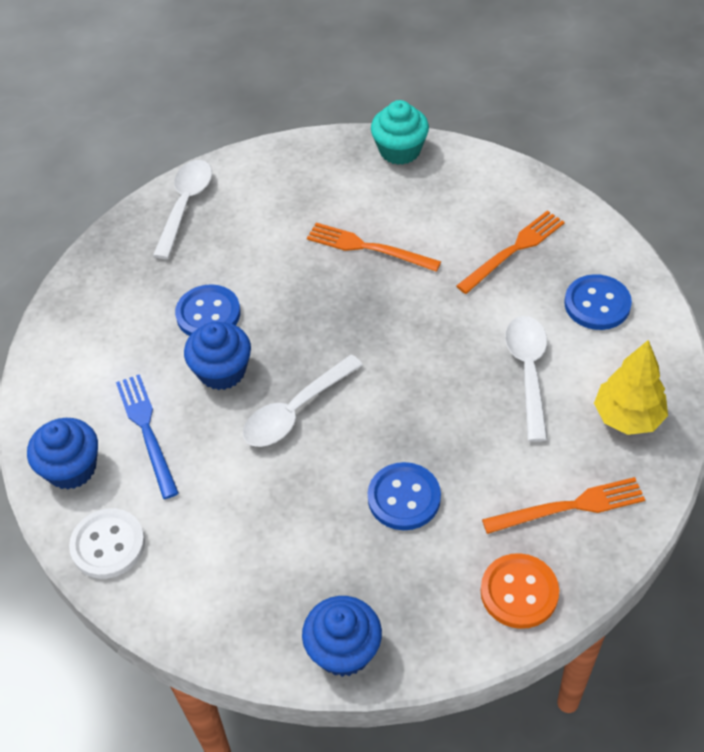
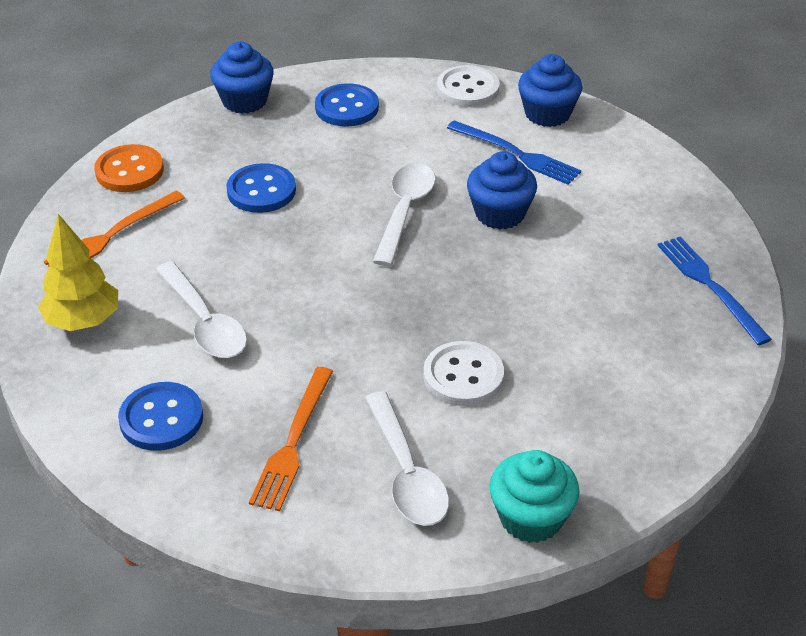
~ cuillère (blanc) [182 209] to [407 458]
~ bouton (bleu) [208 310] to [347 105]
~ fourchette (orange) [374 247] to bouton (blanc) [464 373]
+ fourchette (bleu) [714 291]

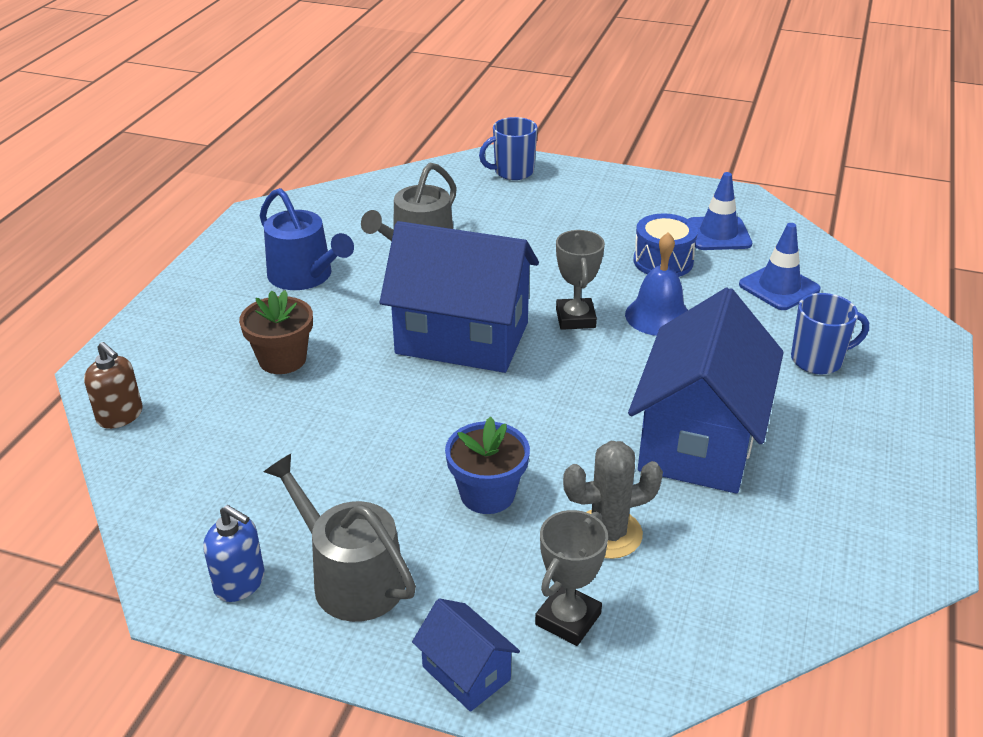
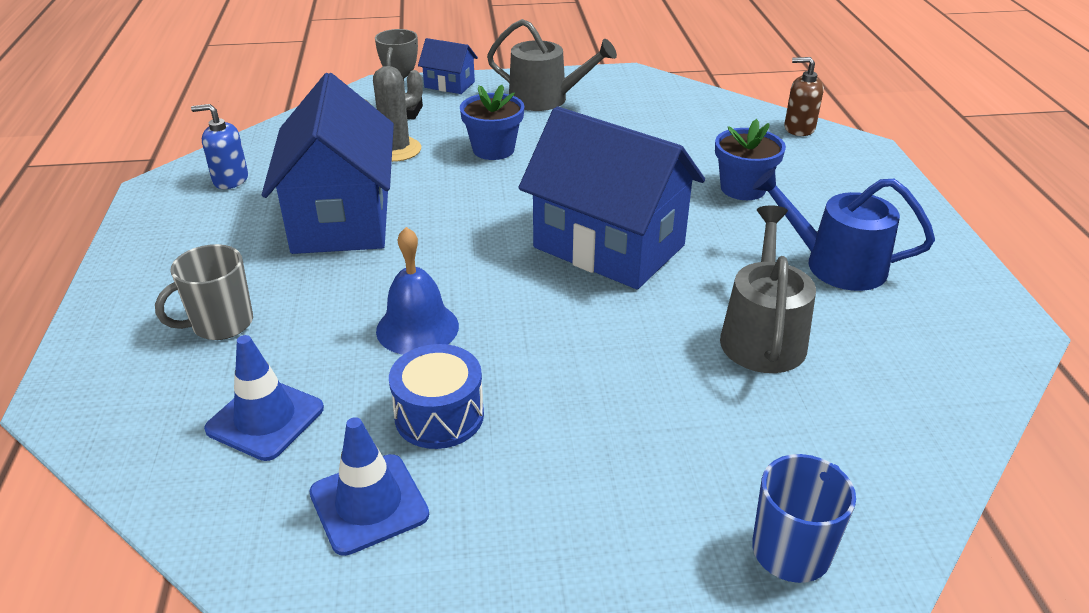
~ distributeur de savon (bleu) [233 553] to [219 146]
~ pot de fleurs (marron) [276 332] to pot de fleurs (bleu) [750 159]
~ maison (bleu) [459 297] = [611 197] 45 degrees clockwise
- trophée (gris) [580 280]
~ tasse (bleu) [830 333] to tasse (gris) [204 292]

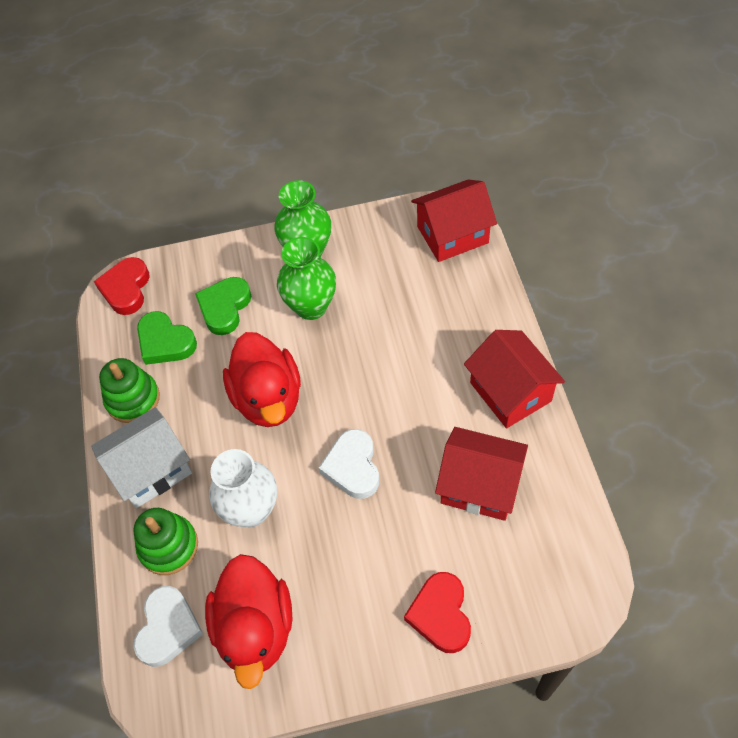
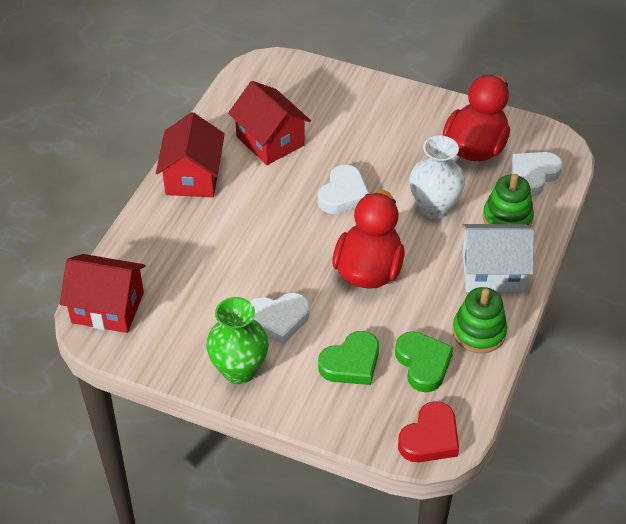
~ vase (vert) [306 278] to cœur (blanc) [279 318]
- cœur (rouge) [437 612]

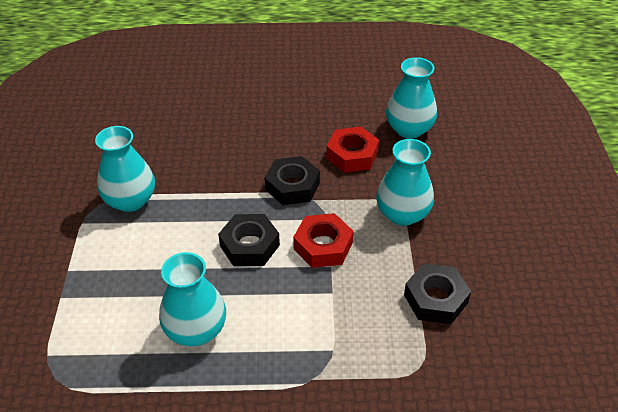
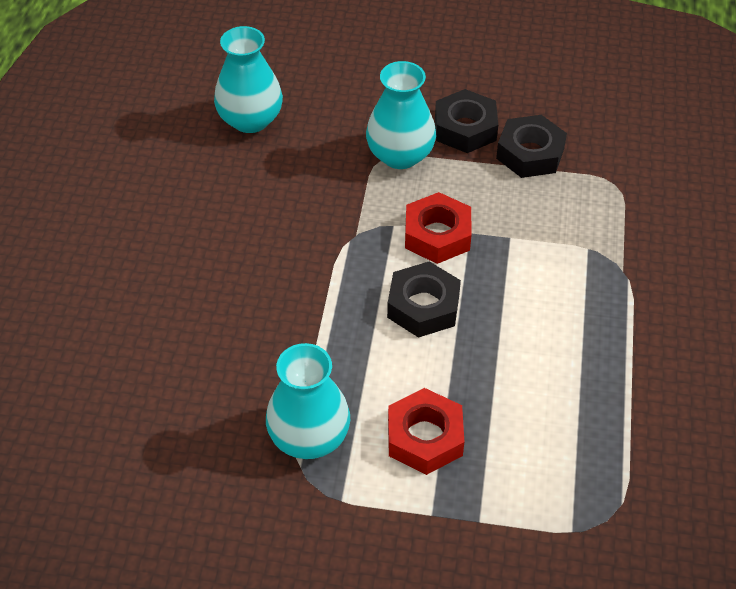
- vase (turquoise) [192 299]
~ écrou (noir) [292 180] to [466 121]
~ écrou (rouge) [352 150] to [426 431]

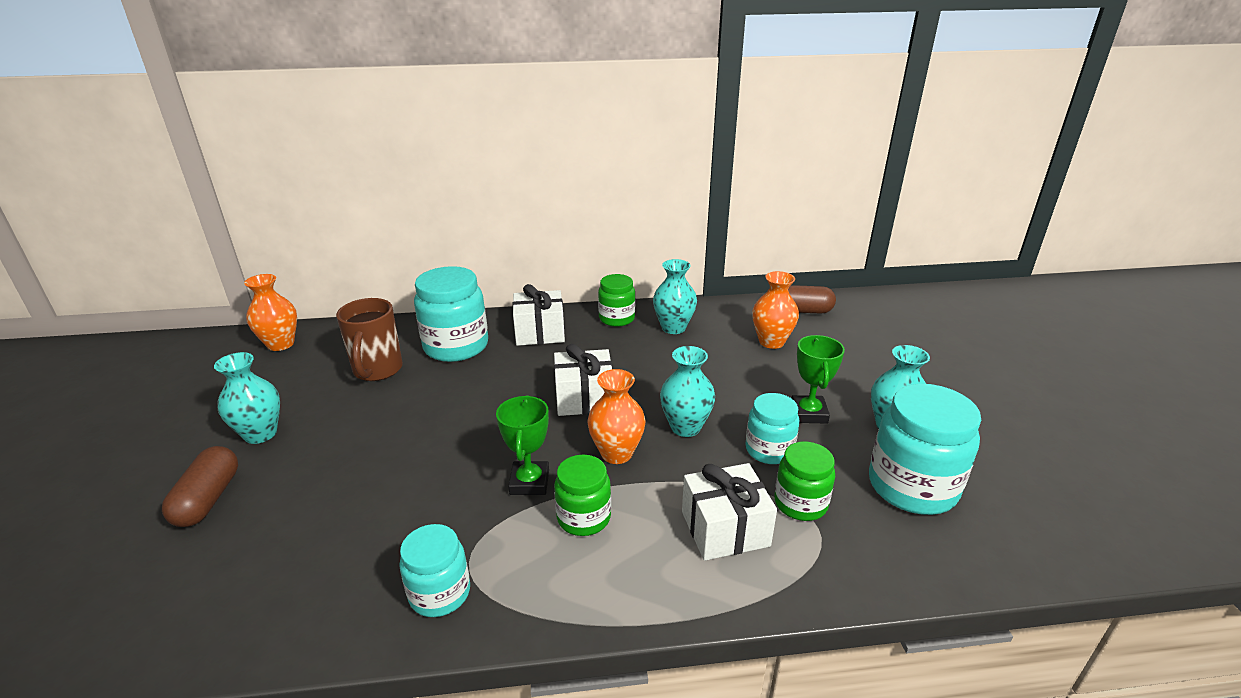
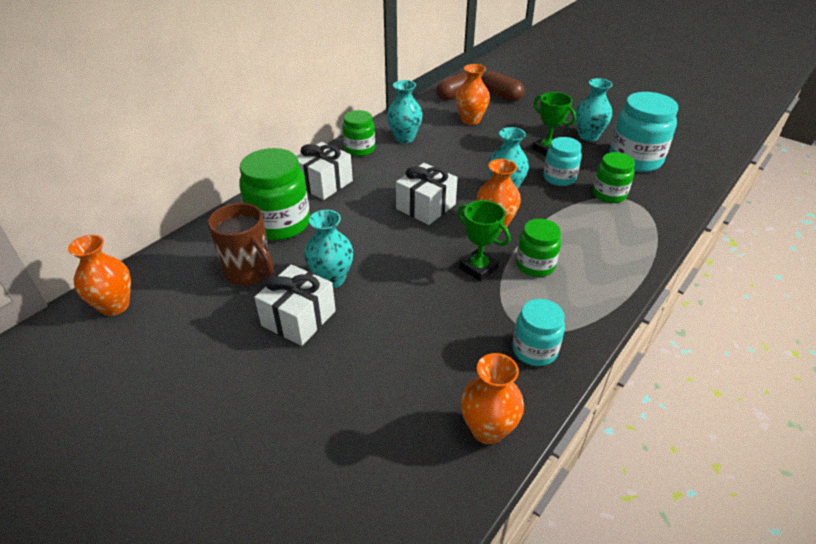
~ gélule (marron) [200 486] to [502 86]
~ vase (turquoise) [247 398] to [328 249]
~ bocal (turquoise) [451 314] to bocal (vert) [274 194]
~ cadeau (blanc) [729 512] to [295 305]
+ vase (orange) [492 398]

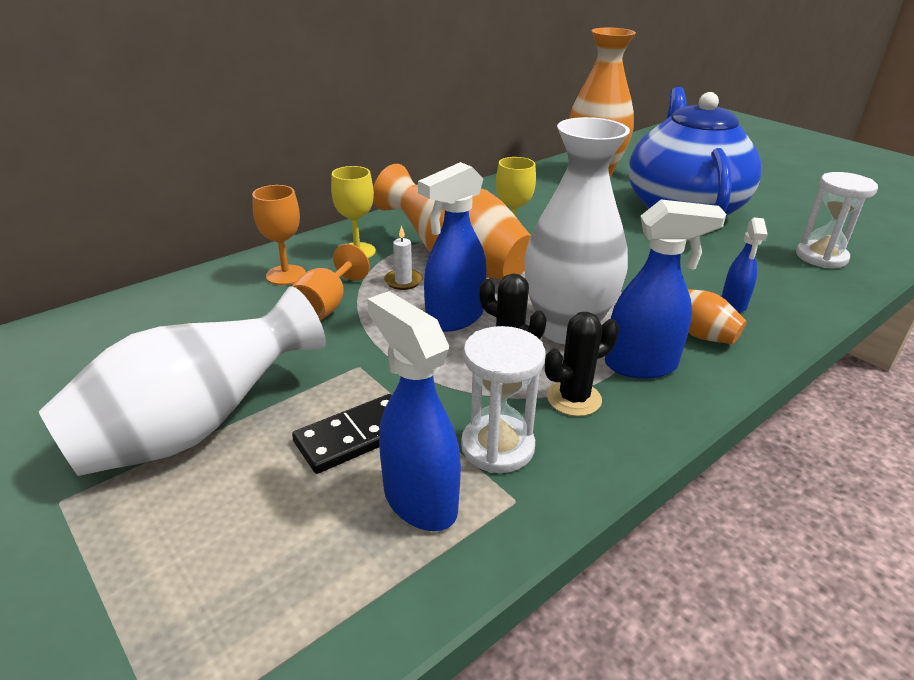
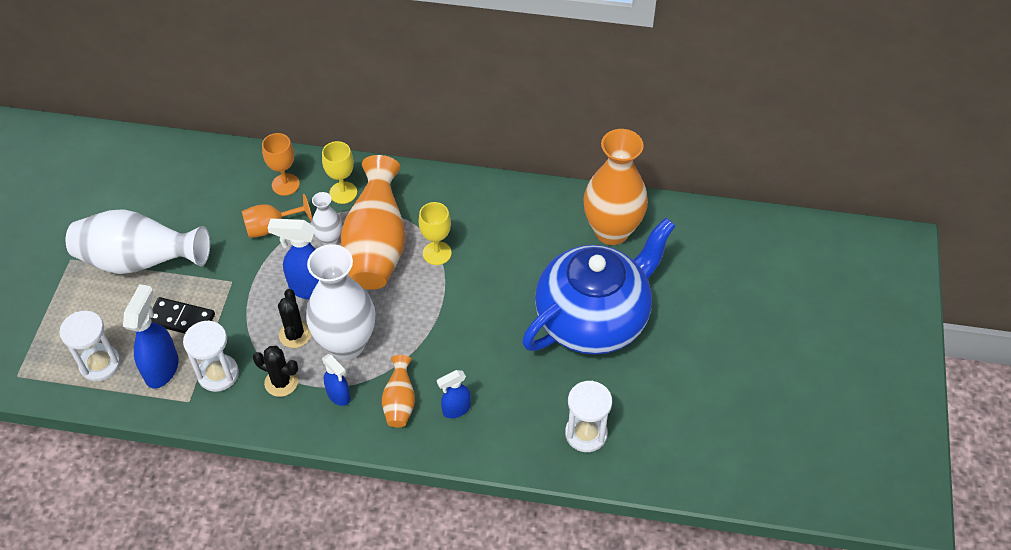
~ bougie (blanc) [403 257] to vase (blanc) [326 218]
~ vaporisateur (bleu) [665 289] = [336 380] x0.61
+ sablier (blanc) [90 346]

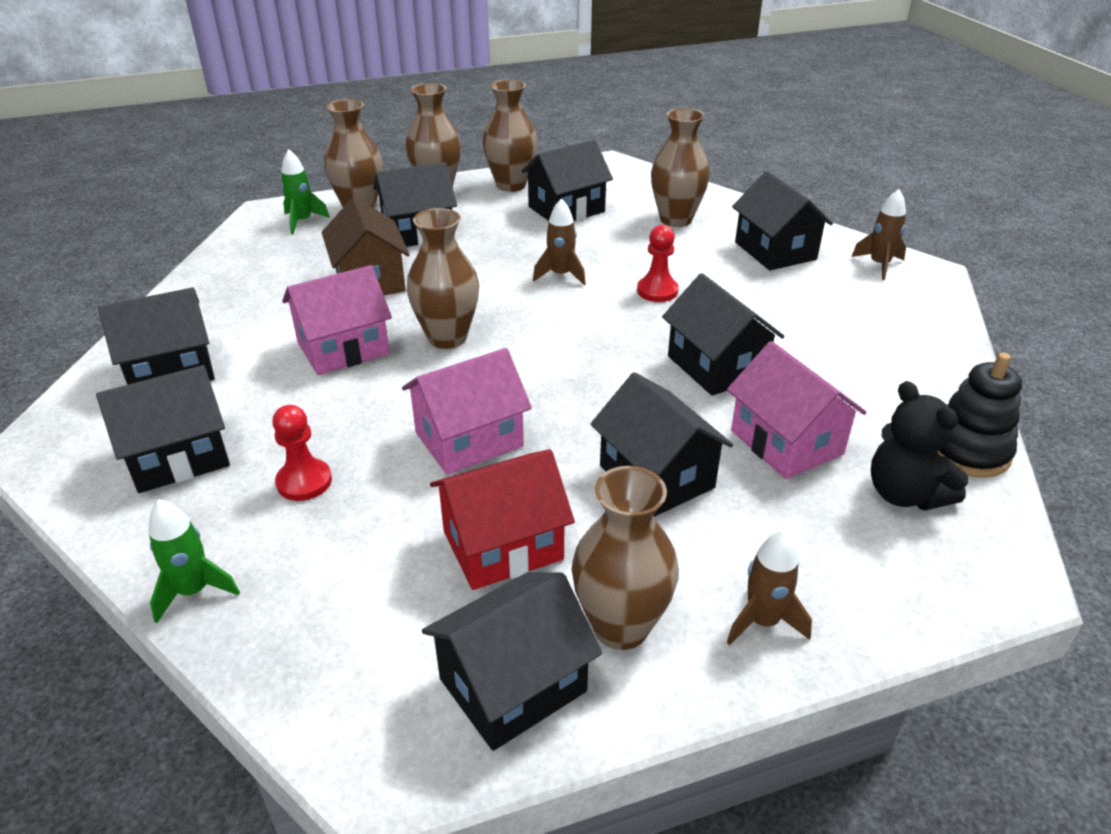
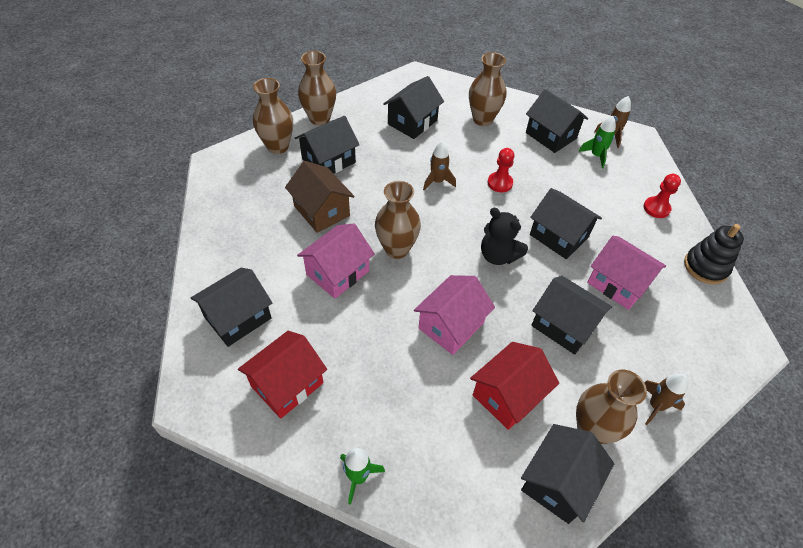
~ maison (noir) [163 429] to maison (rouge) [282 375]
~ pion (rouge) [302 453] to [662 196]
~ fusée (vert) [305 191] to [597 142]
- vase (marron) [510 135]
~ ours en peluche (noir) [920 446] to [504 236]

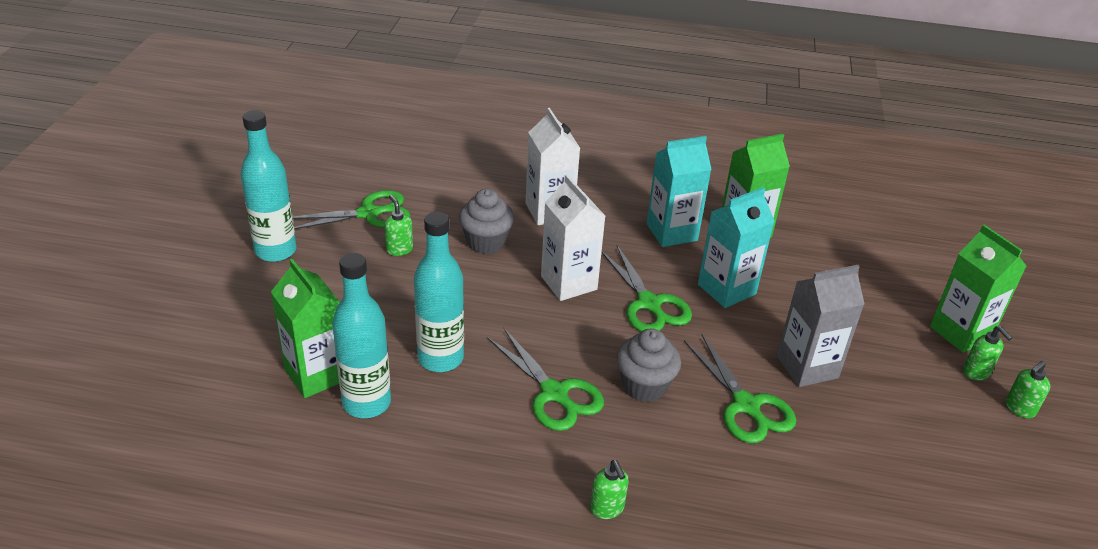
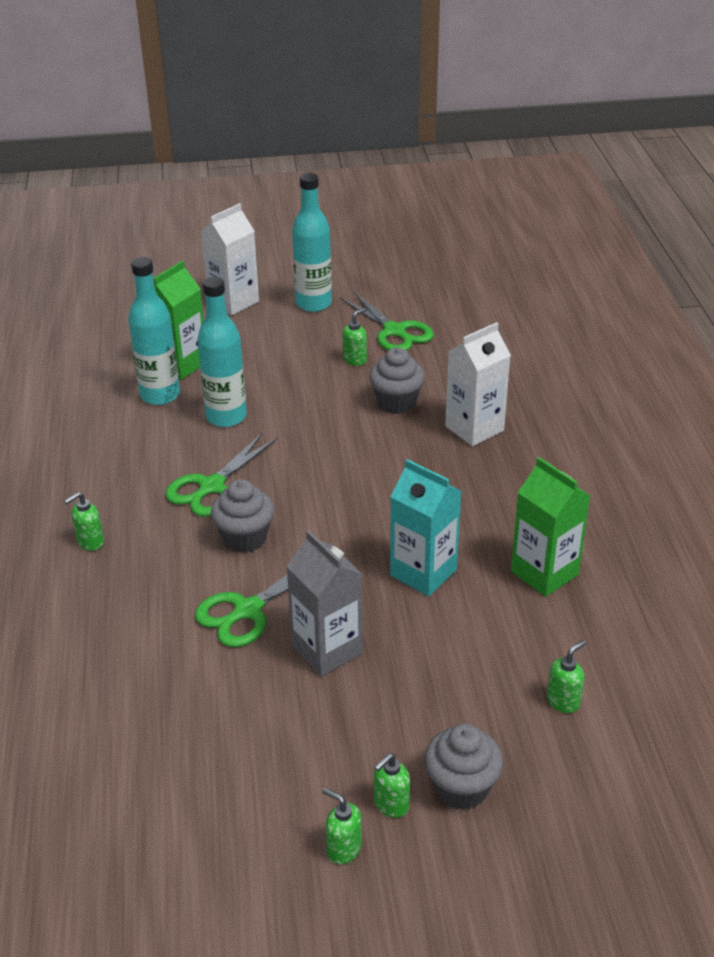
~ brique de lait (blanc) [573 237] to [230 259]
- ciseaux (vert) [646 288]
- brique de lait (turquoise) [679 191]
~ brique de lait (vert) [978 289] to muffin (gris) [463 767]
+ distributeur de savon (vert) [566 676]

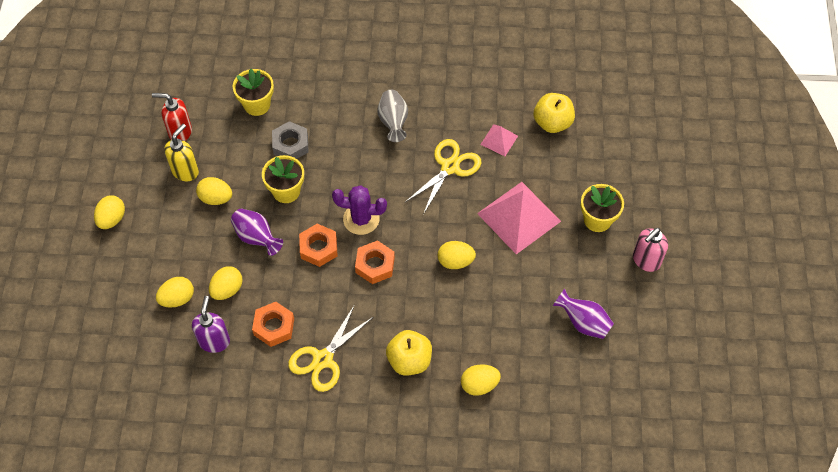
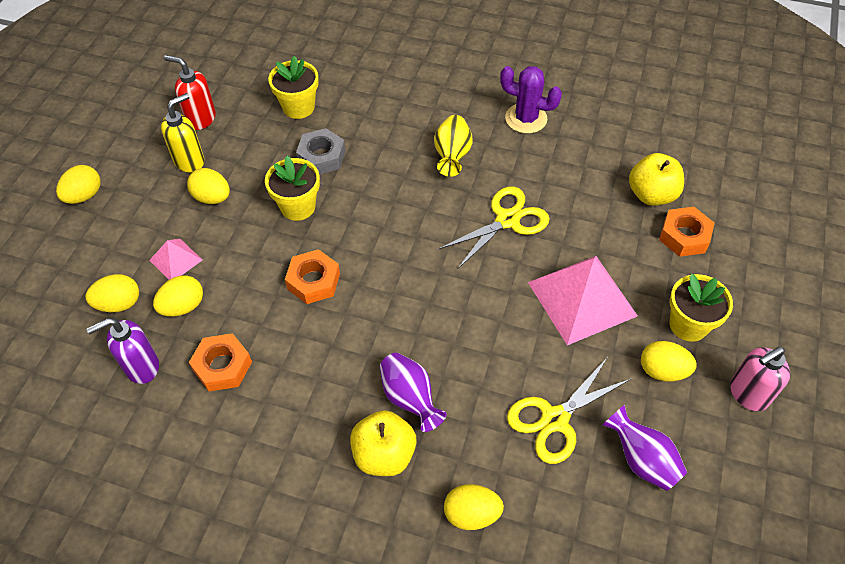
~ distributeur de savon (violet) [211 324] = [122 351] 135 degrees counterclockwise
~ vase (violet) [257 232] to [412 392]
~ ciseaux (jaune) [330 348] to [569 410]
~ cactus (violet) [359 210] to [531 100]
~ écrou (orange) [375 262] to [687 232]
~ vase (gris) [393 116] to vase (jaune) [453 146]
~ œuf (jaune) [457 255] to [669 361]
~ pyramide (rose) [499 140] to [175 259]

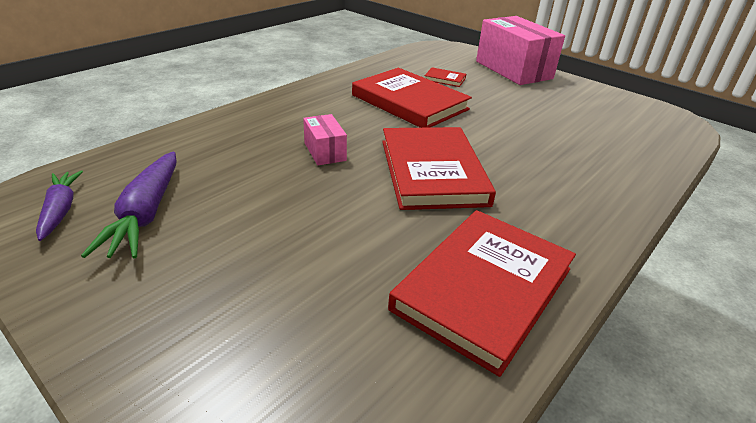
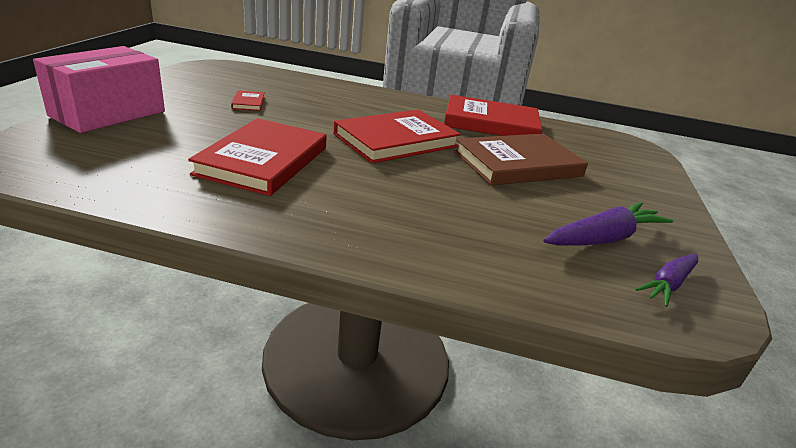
- boîte (rose) [325 139]
~ livre (rouge) [445 77] to [248 101]
+ livre (marron) [521 160]

